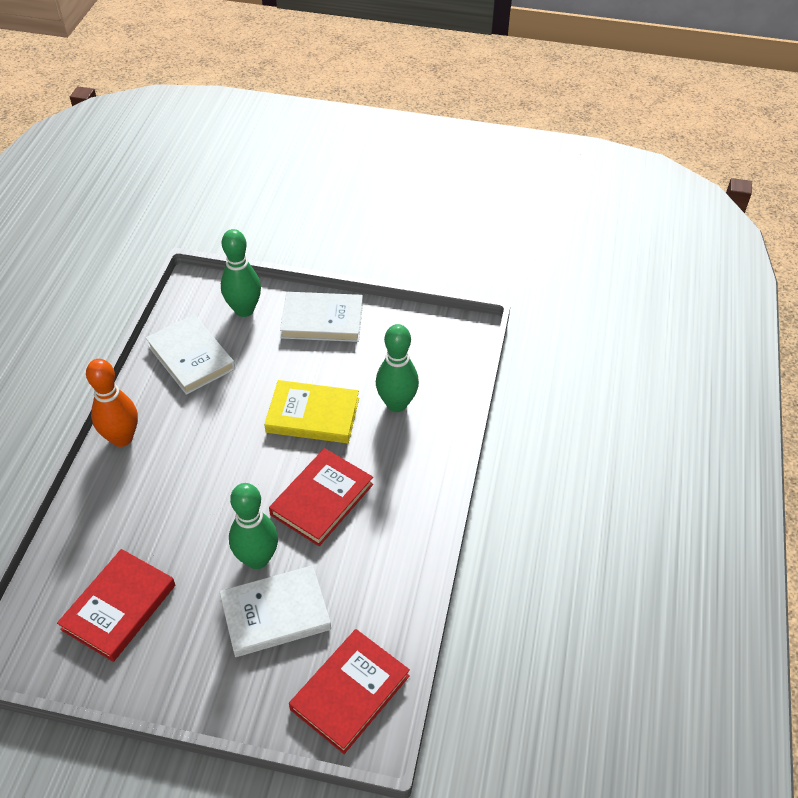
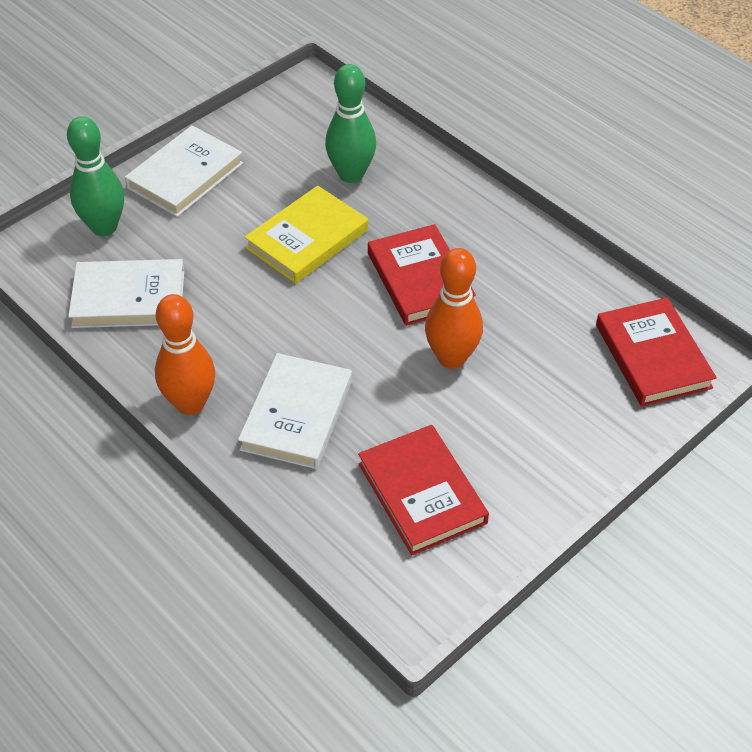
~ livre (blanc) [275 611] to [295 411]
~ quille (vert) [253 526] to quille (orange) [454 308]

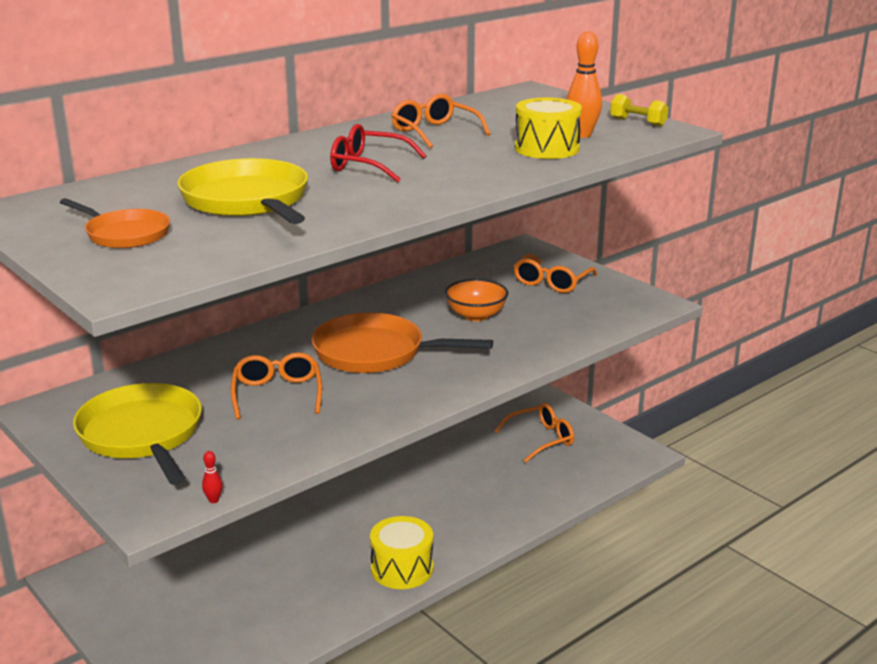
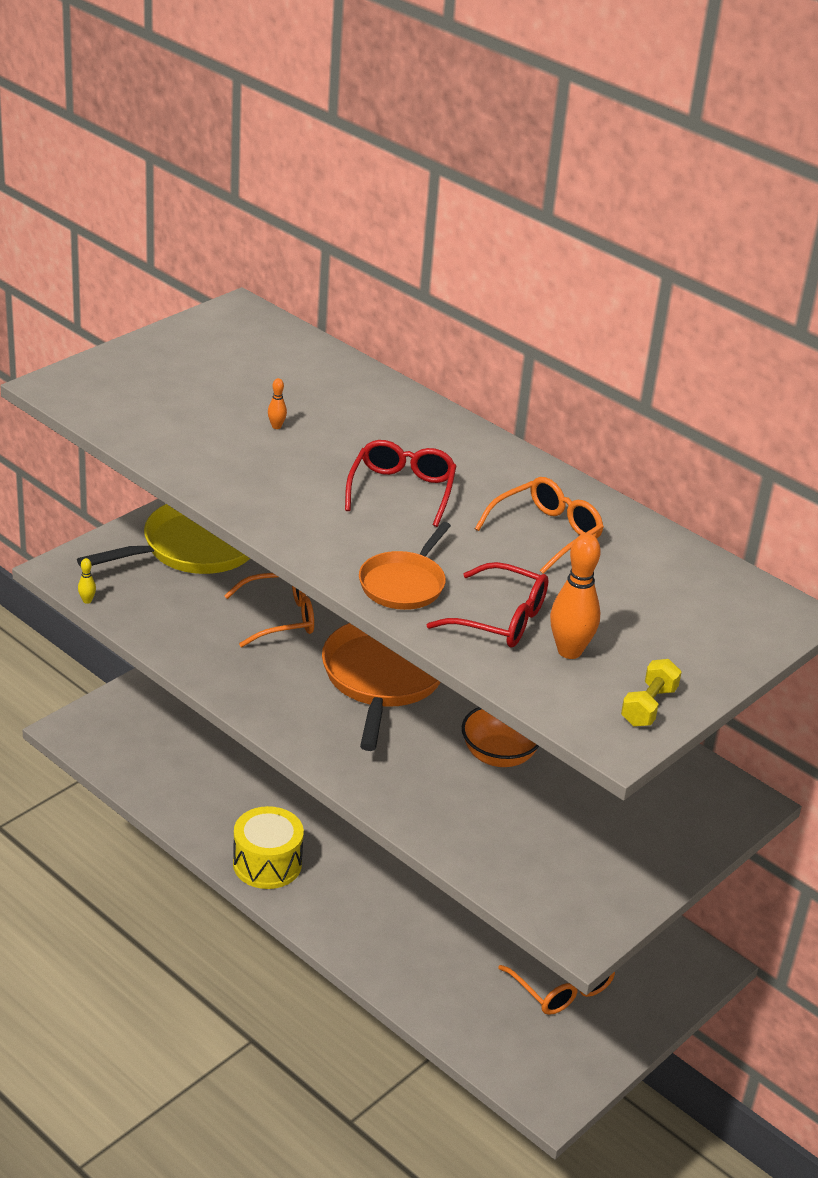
~ poêle (orange) [115 223] to [405 566]
~ poêle (jaune) [242 191] to quille (orange) [277 403]
~ quille (rouge) [212 477] to quille (jaune) [87 581]
- lunettes (orange) [555 273]
~ tambour (jaune) [548 128] to lunettes (rouge) [487 605]

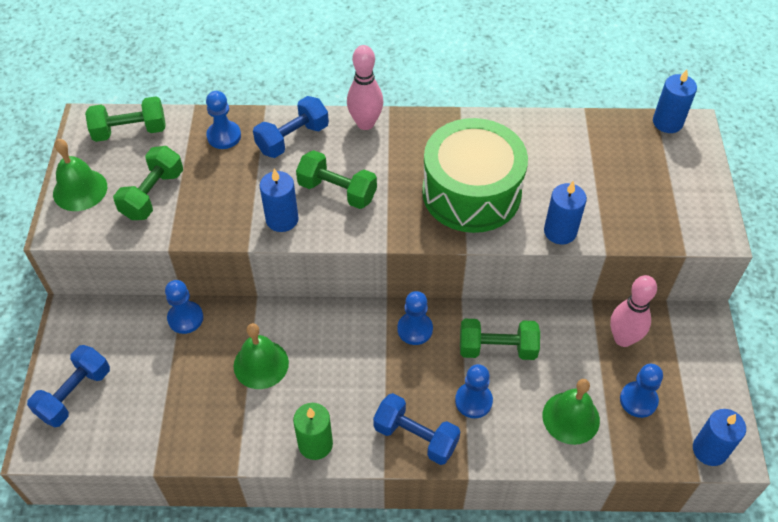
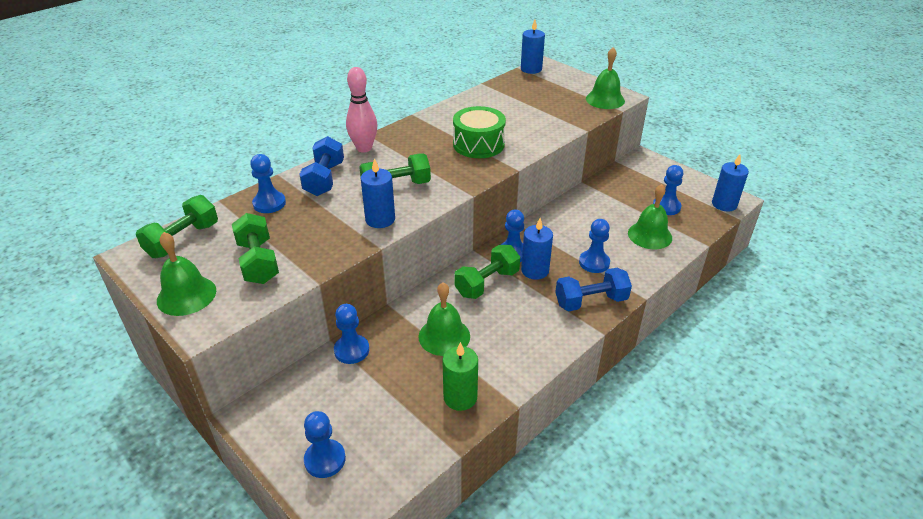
~ haltère (bleu) [68 386] to pion (bleu) [325 444]
~ bougie (vert) [313 431] to [460 376]
~ tambour (vert) [475 175] = [479 132] x0.65
~ haltère (vert) [500 339] to [487 272]
~ bougie (bleu) [565 212] to [537 249]
- quille (rose) [633 311]
+ cloche (vert) [605 78]

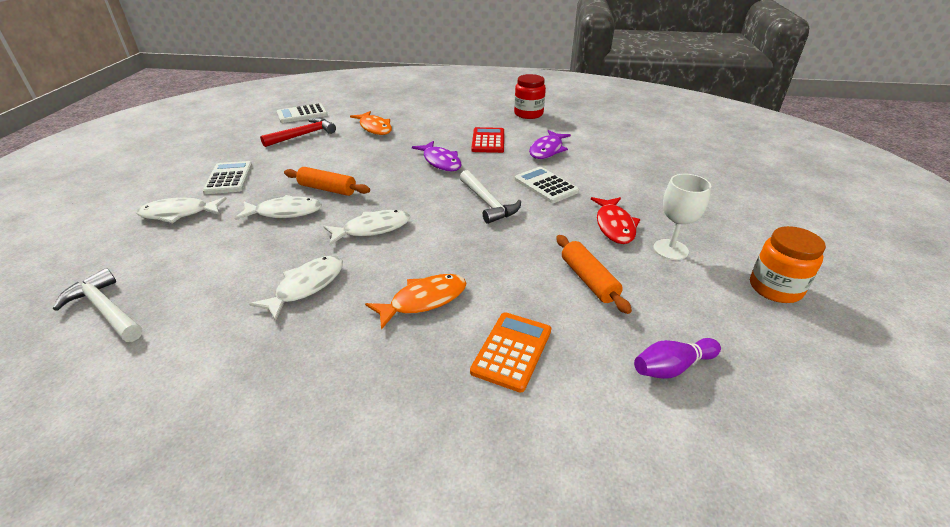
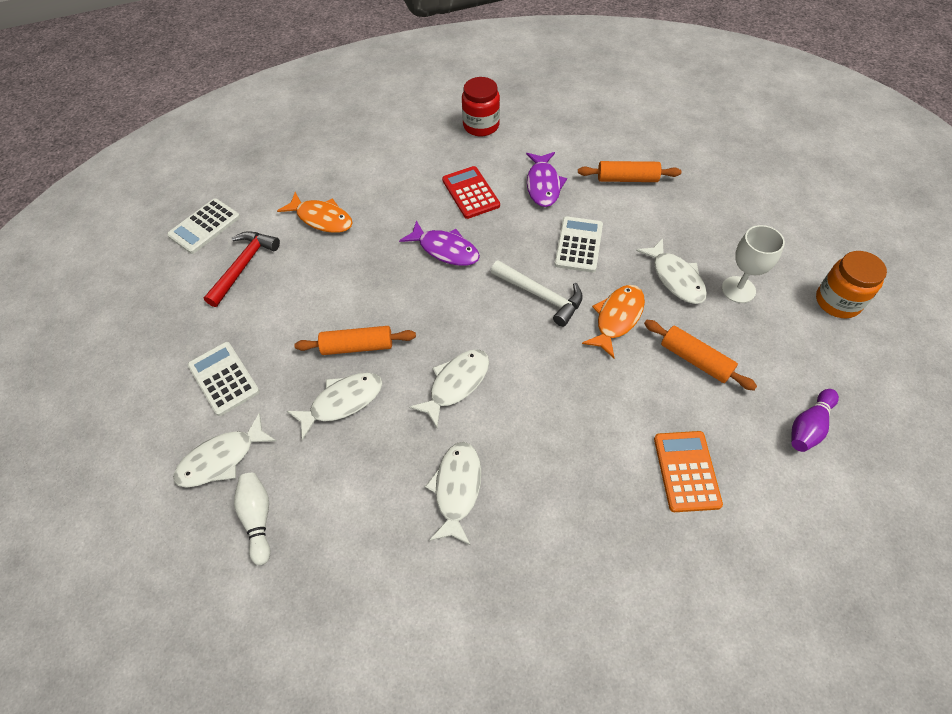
- marteau (blanc) [98 305]
~ poisson (orange) [416 302] to [613 321]
~ calculatrice (blanc) [547 185] = [578 244] 75 degrees clockwise
~ poisson (rouge) [615 220] to poisson (blanc) [671 271]
+ quille (blanc) [252 519]
+ rouleau à pâtisserie (orange) [629 171]

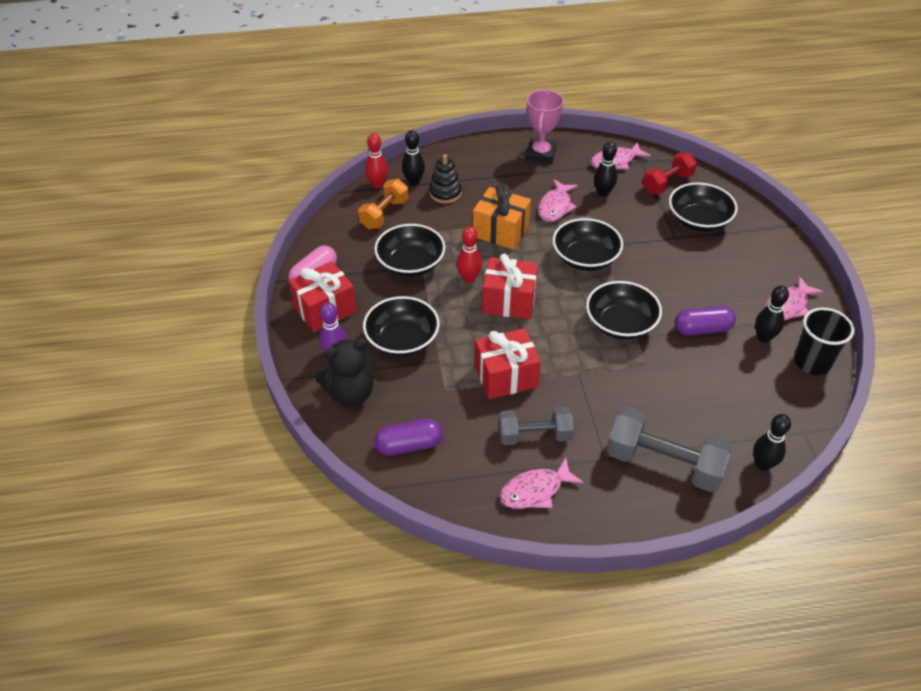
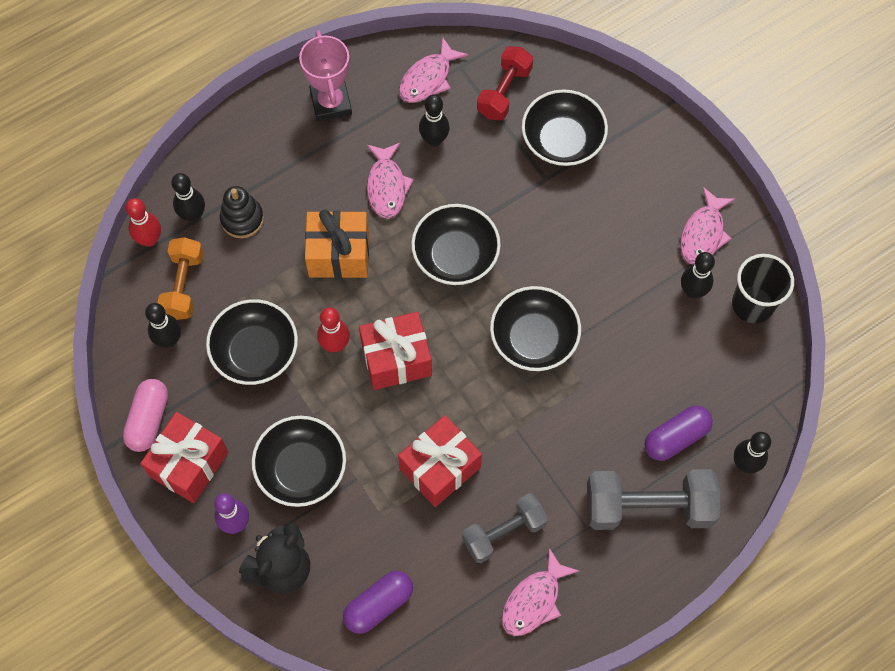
~ gélule (violet) [705 321] to [679 433]
+ quille (noir) [163 325]

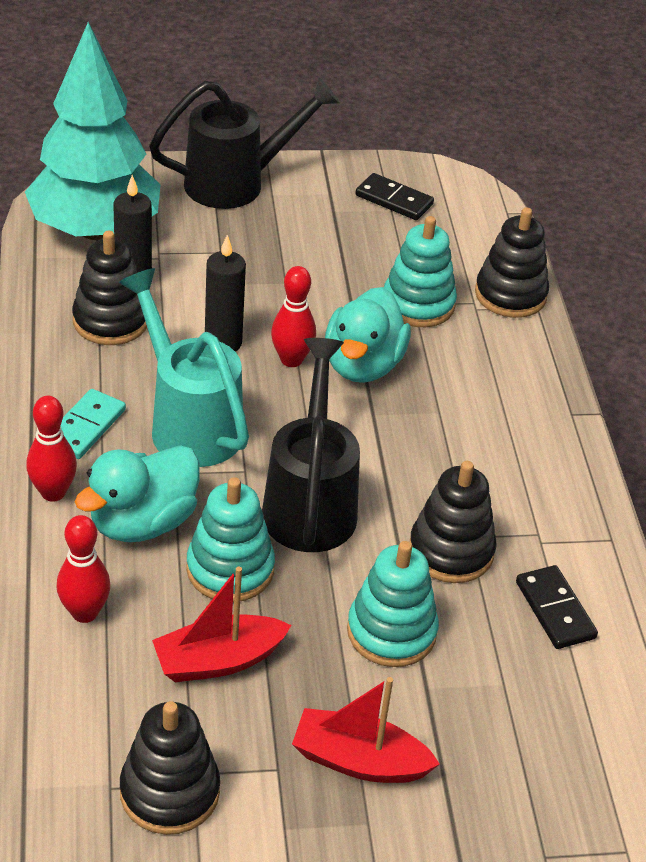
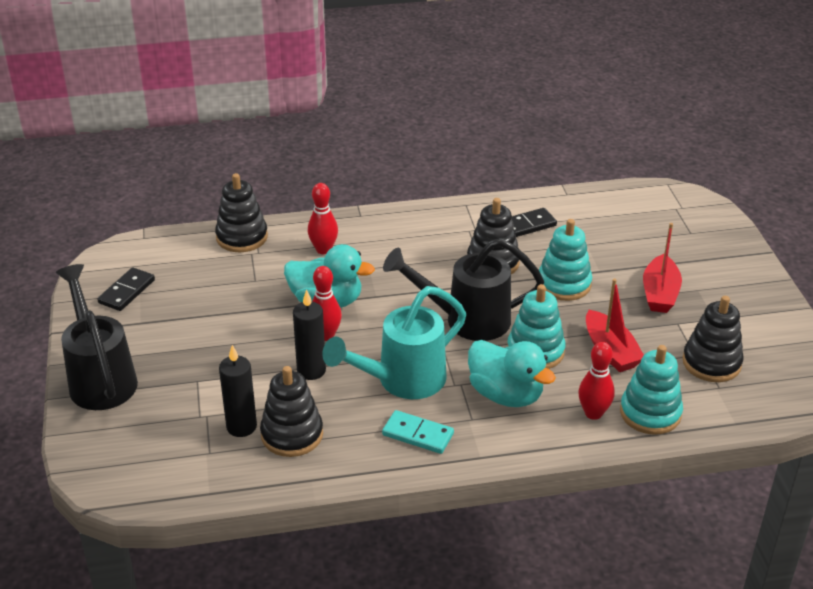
- arbre (turquoise) [93 131]
~ quille (rouge) [51 449] to [323 218]
~ jouet à empiler (turquoise) [420 271] to [651 390]

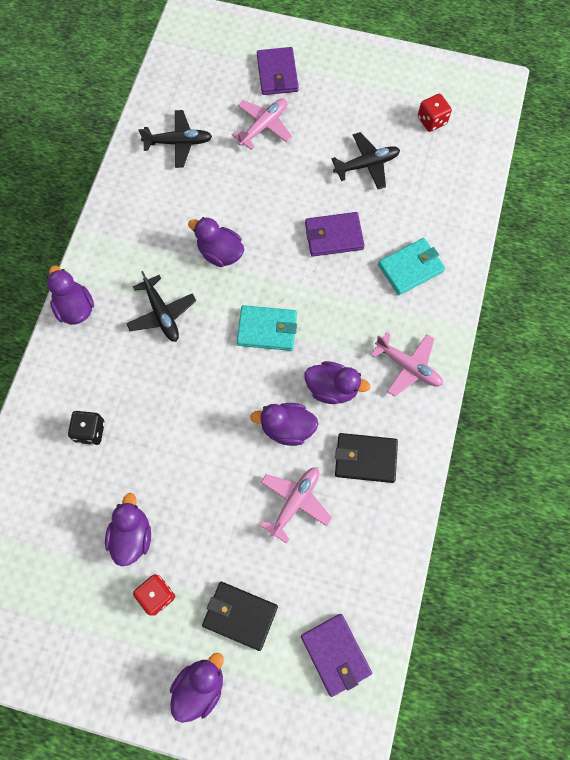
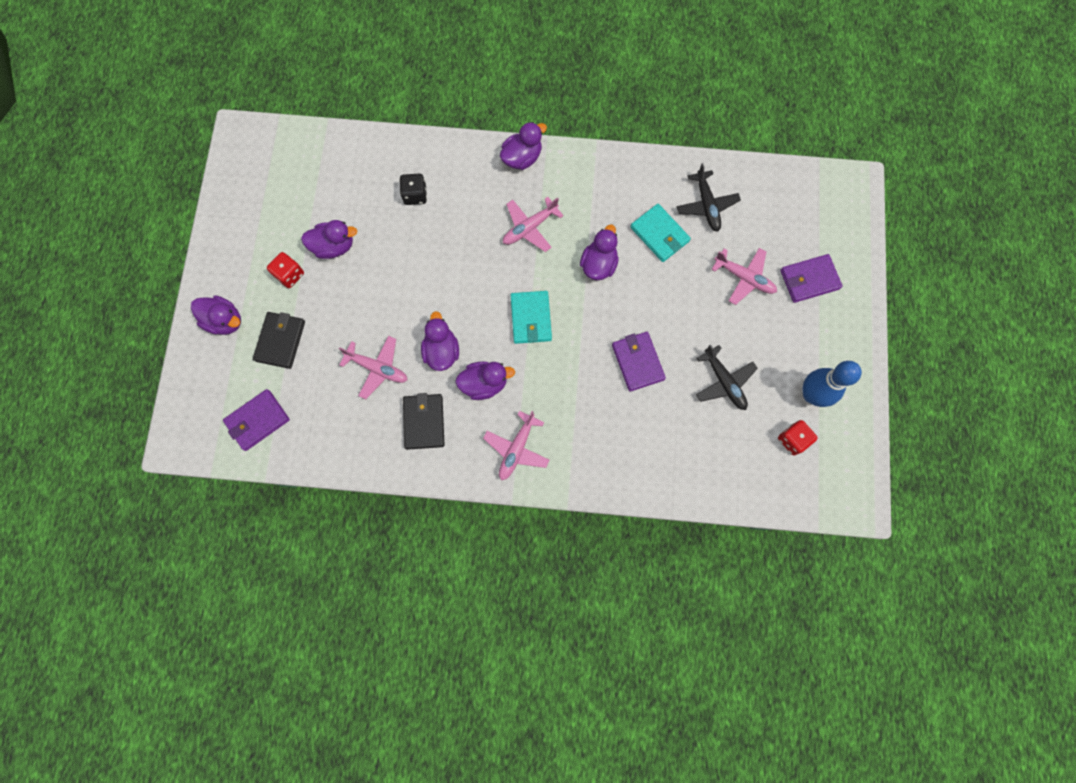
~ avion (noir) [161 306] to avion (rose) [533 224]
~ canard (violet) [337 382] = [485 381] 105 degrees counterclockwise
~ portefeuille (turquoise) [411 266] to [661 233]
+ quille (bleu) [832 384]

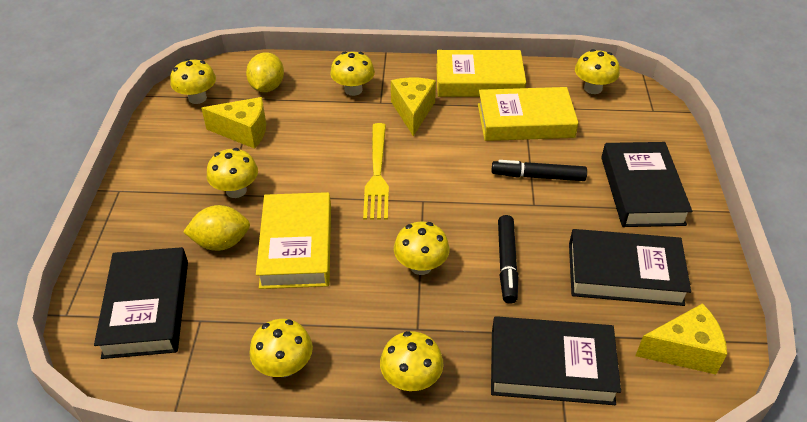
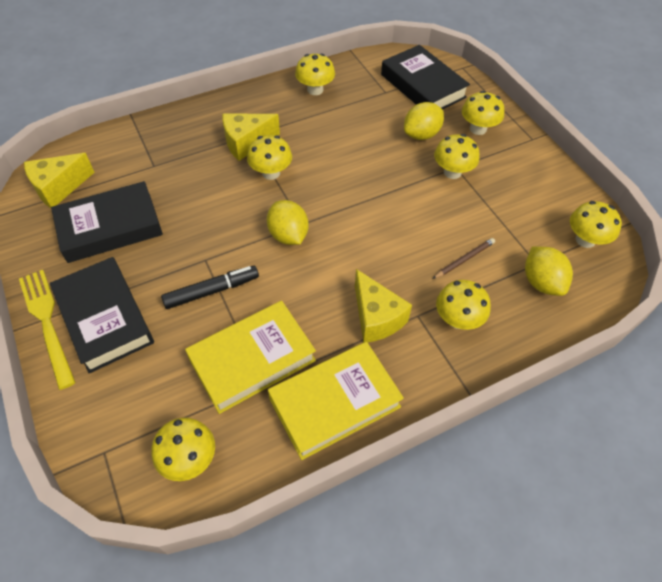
~ fromage (jaune) [233 123] to [251 137]
- livre (jaune) [293 240]
~ fourchette (jaune) [376 171] to [47 330]
~ champignon (jaune) [412 361] to [483 113]
- livre (noir) [556 360]
- feutre (noir) [508 259]
+ citron (jaune) [288 222]
+ crayon (marron) [464 258]

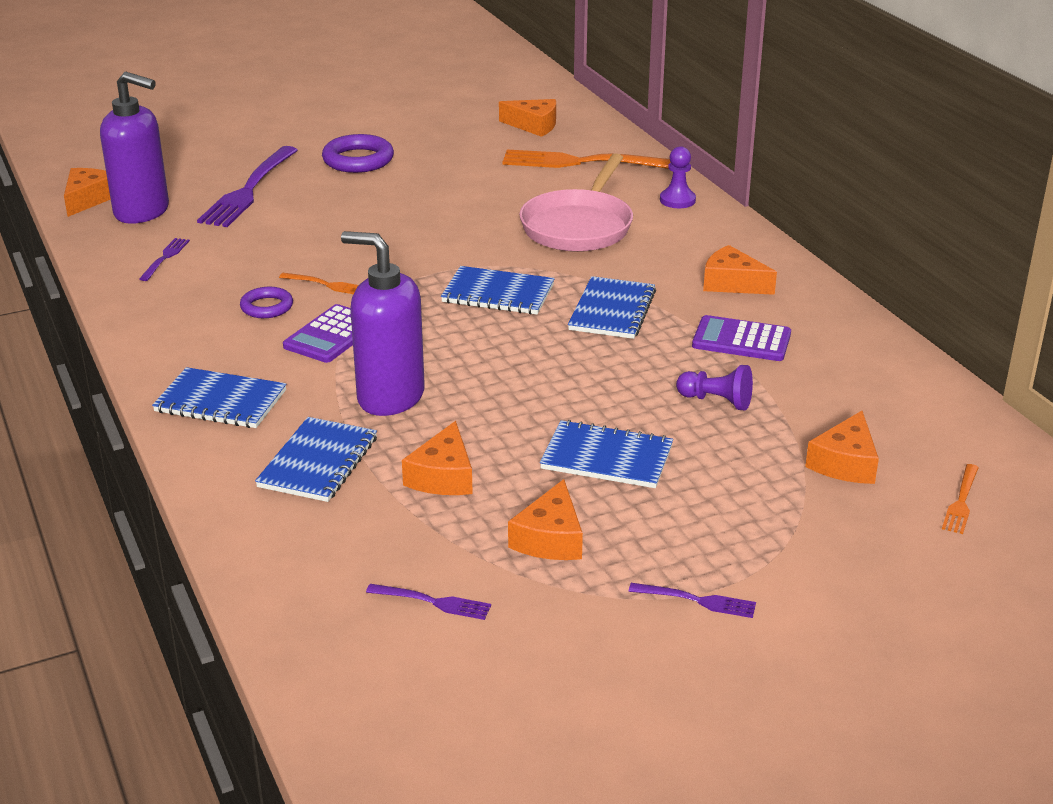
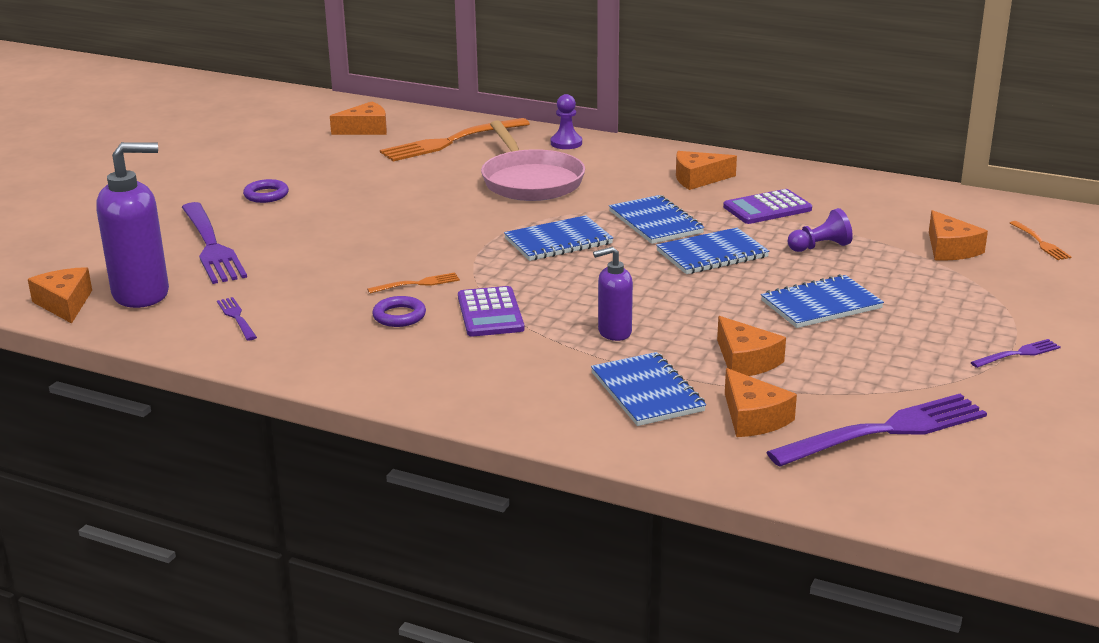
~ carnet (bleu) [219 397] to [712 251]
~ anneau (violet) [358 153] = [266 191] x0.62
~ distributeur de savon (violet) [383 323] = [613 294] x0.56
~ fourchette (violet) [428 602] = [877 430] x2.16
~ fromage (orange) [545 519] to [761 402]

